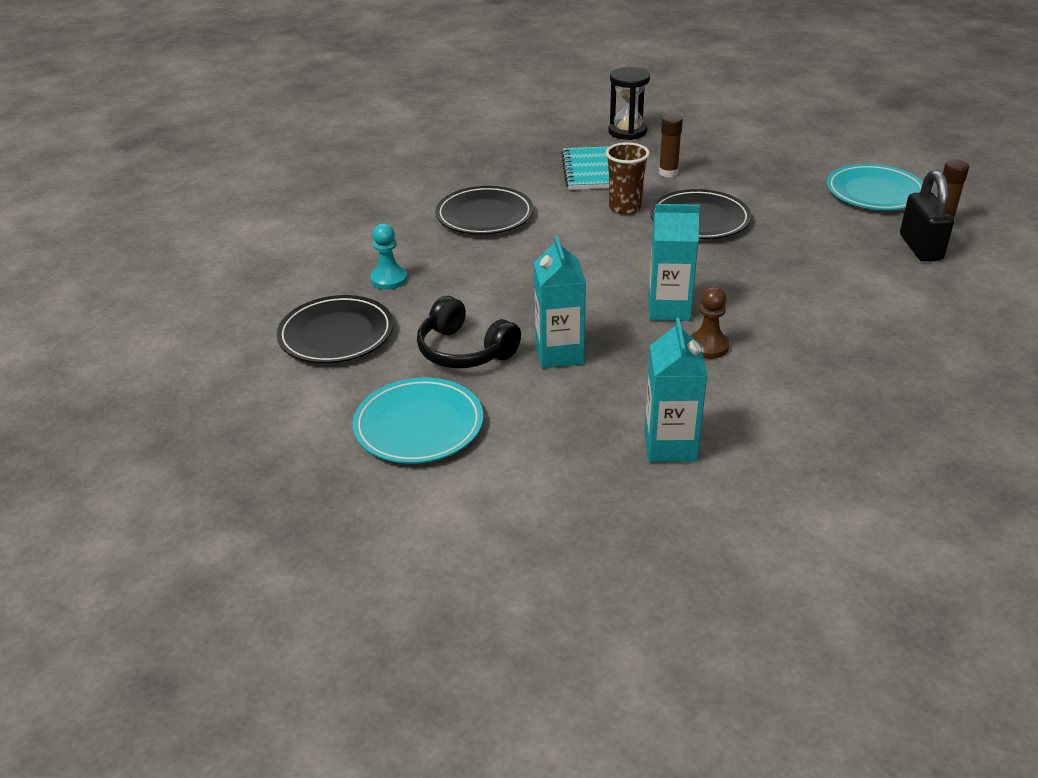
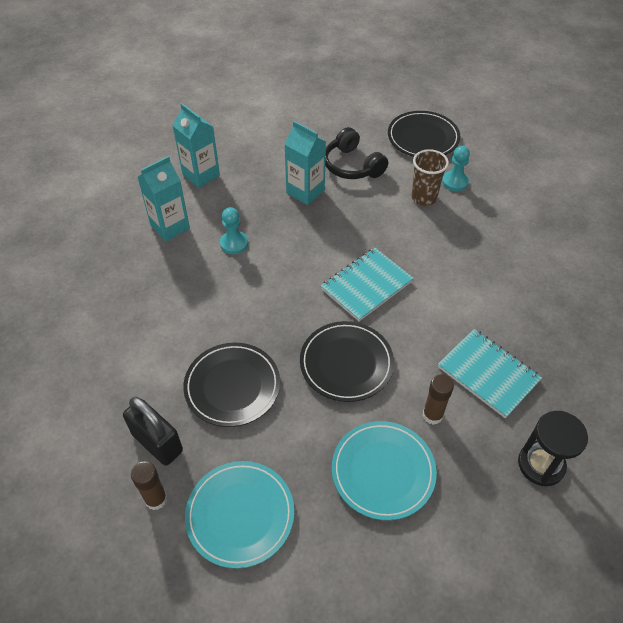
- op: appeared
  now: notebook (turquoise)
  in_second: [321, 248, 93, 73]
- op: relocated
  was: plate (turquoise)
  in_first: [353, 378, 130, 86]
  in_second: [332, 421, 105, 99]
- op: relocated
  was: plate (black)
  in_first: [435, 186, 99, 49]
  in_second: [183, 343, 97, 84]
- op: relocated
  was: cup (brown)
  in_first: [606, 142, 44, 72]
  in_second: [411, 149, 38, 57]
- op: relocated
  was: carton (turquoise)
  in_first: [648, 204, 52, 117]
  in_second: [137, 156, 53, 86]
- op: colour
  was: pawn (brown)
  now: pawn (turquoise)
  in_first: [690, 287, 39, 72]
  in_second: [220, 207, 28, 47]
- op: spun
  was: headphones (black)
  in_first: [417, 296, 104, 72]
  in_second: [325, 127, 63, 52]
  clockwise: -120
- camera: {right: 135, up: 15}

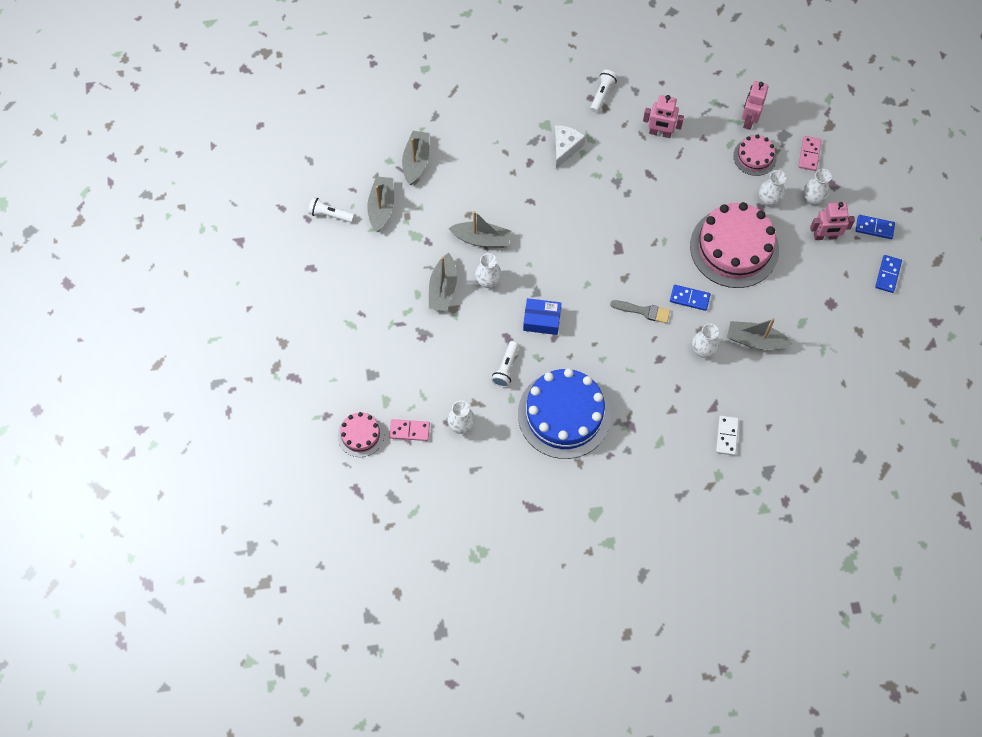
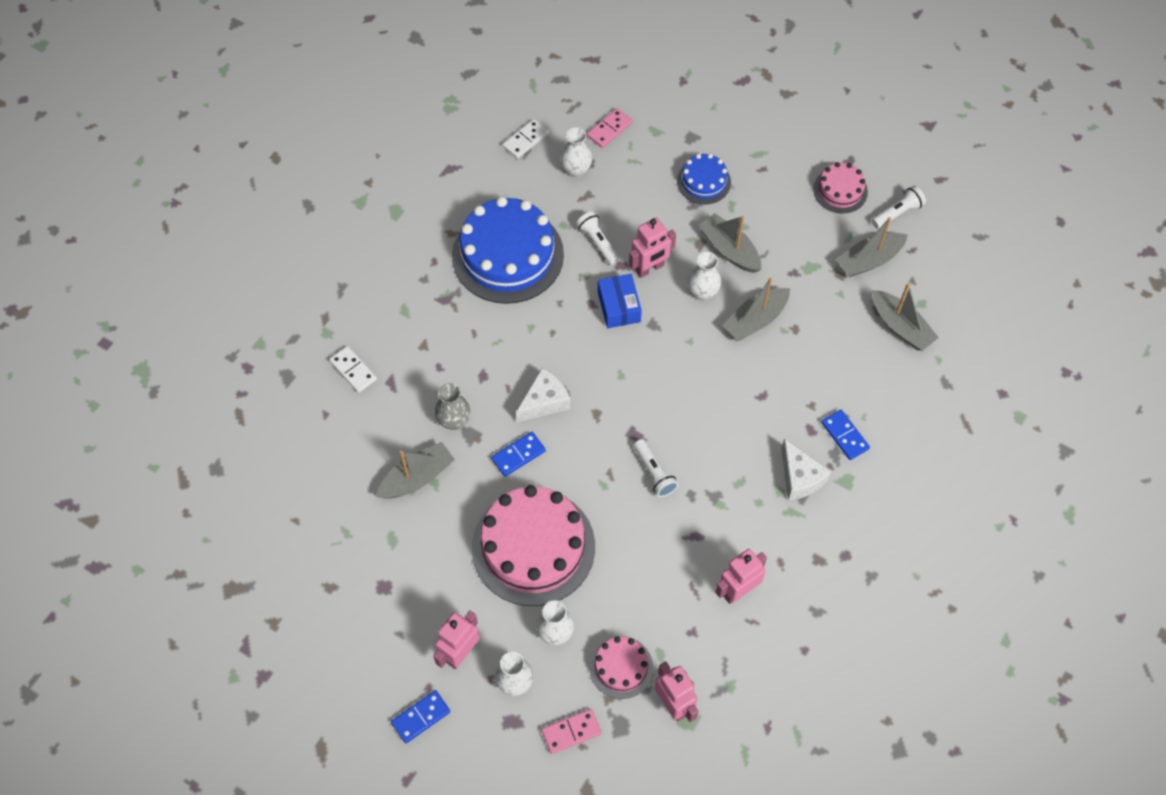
- op: appeared
  now: domino (white)
  in_second: [502, 119, 47, 40]
- op: appeared
  now: robot (pink)
  in_second: [629, 217, 47, 61]
- op: appeared
  now: cake (blue)
  in_second: [677, 154, 54, 50]
- op: relocated
  was: cake (pink)
  in_first: [337, 412, 47, 45]
  in_second: [813, 162, 55, 51]
- op: relocated
  was: flashlight (white)
  in_first: [590, 70, 28, 43]
  in_second: [634, 439, 44, 58]
- op: relocated
  was: domino (blue)
  in_first: [875, 255, 27, 38]
  in_second: [821, 410, 49, 50]
- op: exchanged
  was: brush (grey)
  now: cheese (white)
  in_first: [610, 300, 60, 23]
  in_second: [516, 368, 54, 54]
- op: colour
  was: vase (white)
  now: vase (grey)
  in_first: [692, 324, 27, 34]
  in_second: [435, 383, 35, 47]
- op: spun
  was: boat (grey)
  in_first: [367, 176, 27, 56]
  in_second: [836, 217, 72, 60]
  clockwise: 105
- op: spun
  was: box (blue)
  in_first: [523, 298, 39, 37]
  in_second: [598, 274, 44, 54]
  clockwise: -60
- op: spun
  was: domino (pink)
  in_first: [798, 136, 24, 35]
  in_second: [541, 709, 61, 45]
  clockwise: -75
- camera: {right: 130, up: -5}

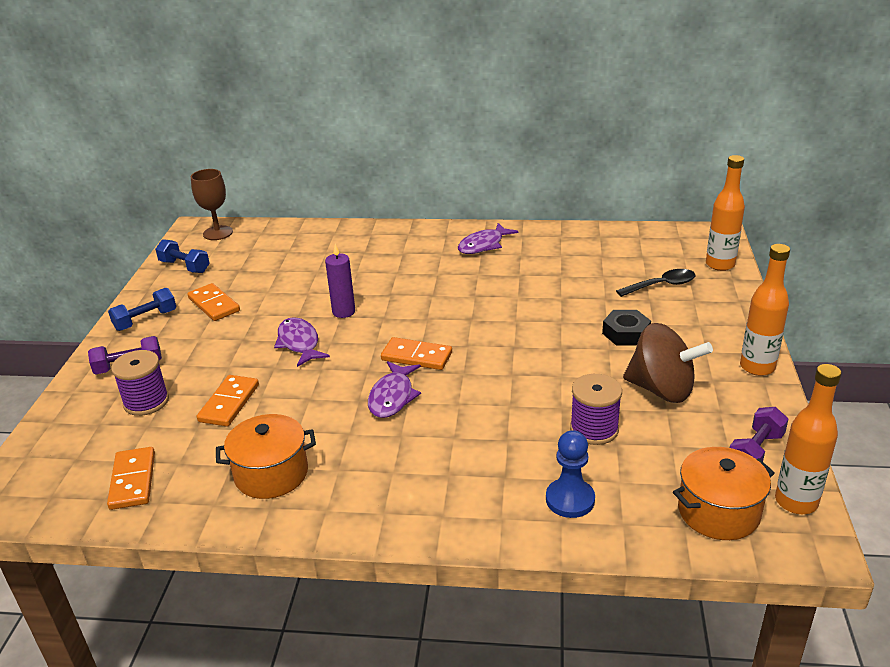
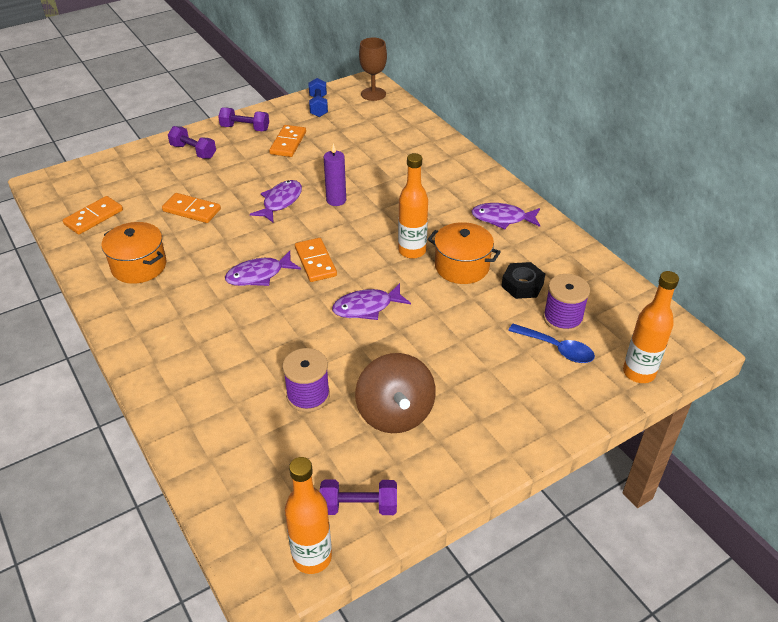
- op: missing
  was: pawn (blue)
  in_first: [546, 430, 49, 88]
- op: appeared
  now: fish (purple)
  in_second: [332, 283, 79, 37]
- op: relocated
  was: spool (purple)
  in_first: [111, 350, 58, 66]
  in_second: [543, 274, 47, 58]
- op: relocated
  was: nut (black)
  in_first: [602, 310, 49, 35]
  in_second: [501, 262, 44, 37]
- op: relocated
  was: pot (orange)
  in_first: [673, 447, 102, 93]
  in_second: [428, 222, 73, 62]
- op: relocated
  was: bottle (orange)
  in_first: [740, 244, 50, 132]
  in_second: [398, 153, 30, 106]
- op: colour
  was: dumbbell (blue)
  now: dumbbell (purple)
  in_first: [108, 287, 68, 44]
  in_second: [218, 107, 51, 24]
- op: colour
  was: spoon (black)
  now: spoon (blue)
  in_first: [616, 269, 80, 28]
  in_second: [508, 324, 87, 39]
- op: spun
  was: domino (orange)
  in_first: [197, 375, 62, 51]
  in_second: [162, 193, 59, 30]
  clockwise: 45
- camera: {right: 50, up: 10}

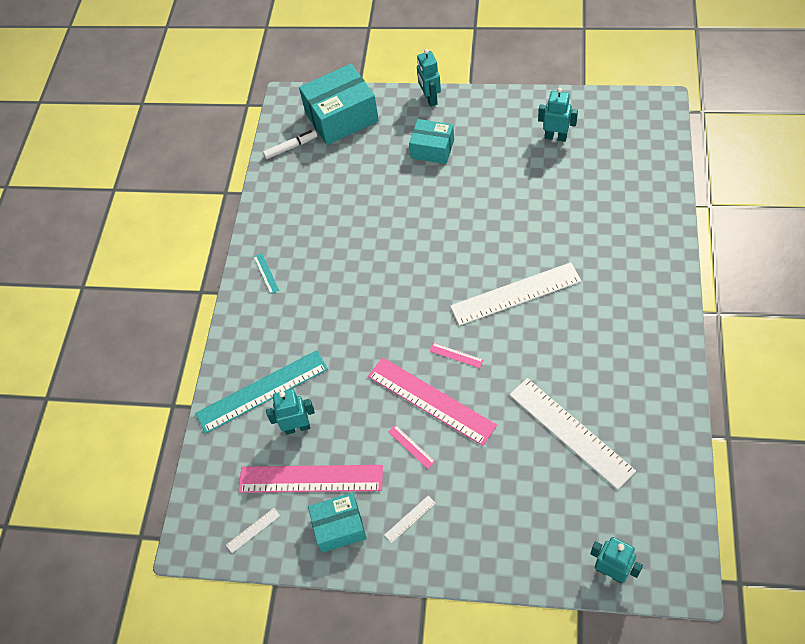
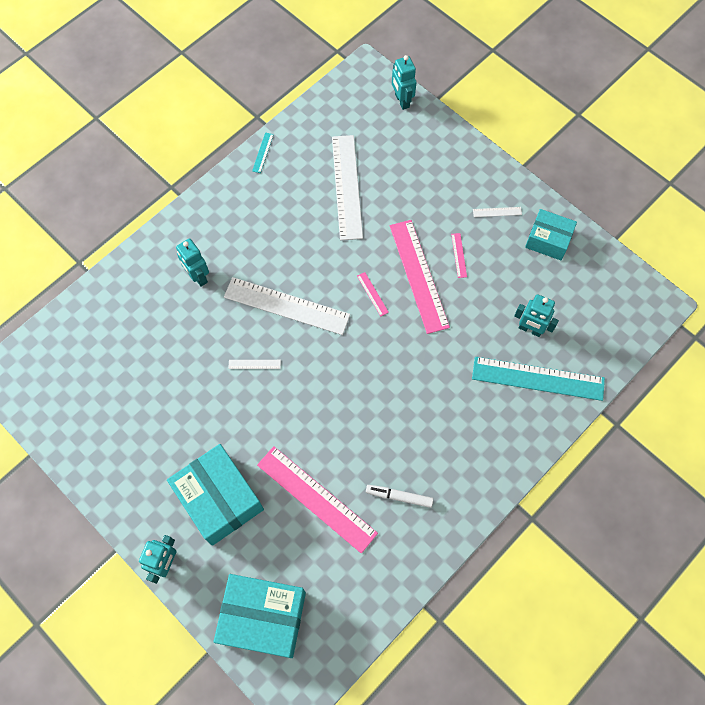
- op: relocated
  was: ruler (white)
  in_first: [226, 508, 54, 45]
  in_second: [228, 360, 53, 9]
- op: relocated
  was: ruler (pink)
  in_first: [238, 465, 145, 28]
  in_second: [257, 446, 121, 107]
- op: relocated
  was: ruler (turquoise)
  in_first: [253, 253, 26, 41]
  in_second: [252, 132, 22, 41]
- op: relocated
  was: marker (white)
  in_first: [263, 130, 54, 29]
  in_second: [366, 485, 67, 23]
- op: relocated
  was: robot (turquoise)
  in_first: [538, 87, 40, 55]
  in_second: [176, 238, 33, 49]
- op: size
  was: box (turquoise)
  in_first: [409, 119, 45, 45]
  in_second: [167, 444, 97, 102]
  ratio: 1.64
- camera: {right: -150, up: 10}

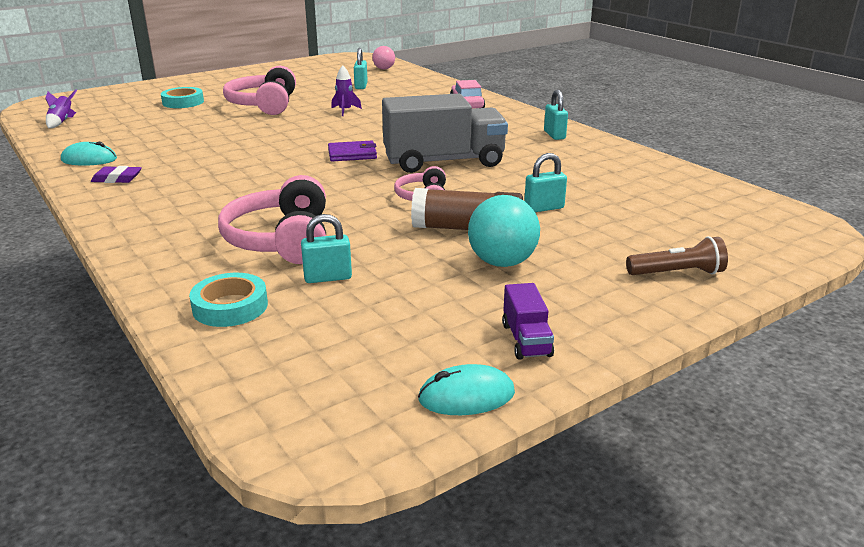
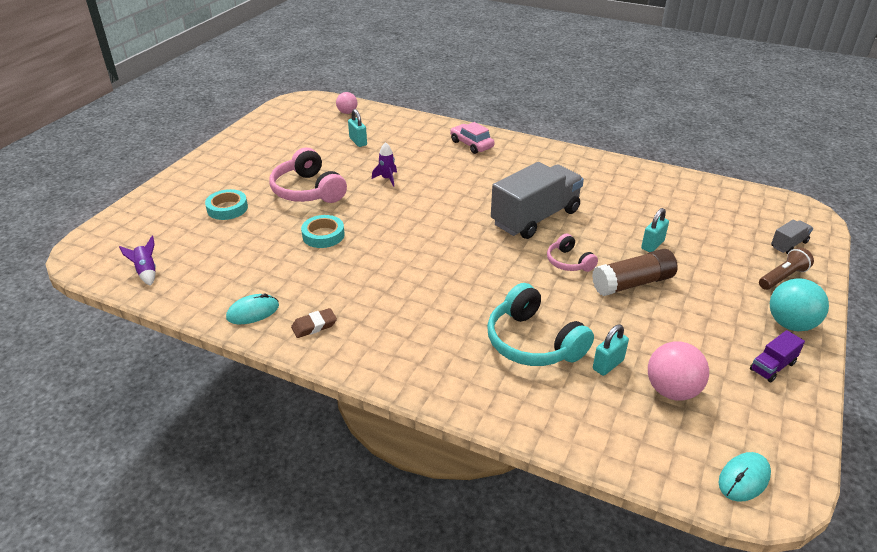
- op: missing
  was: wallet (purple)
  in_first: [328, 140, 49, 21]
- op: missing
  was: padlock (turquoise)
  in_first: [544, 90, 24, 50]
- op: appeared
  now: ball (pink)
  in_second: [648, 341, 61, 60]
- op: appeared
  now: truck (grey)
  in_second: [771, 220, 42, 34]
- op: relocated
  was: tape (turquoise)
  in_first: [189, 273, 79, 54]
  in_second: [301, 215, 44, 33]
- op: relocated
  was: mouse (turquoise)
  in_first: [418, 364, 97, 51]
  in_second: [719, 452, 52, 50]
- op: relocated
  was: ball (turquoise)
  in_first: [468, 195, 72, 72]
  in_second: [770, 278, 59, 53]
- op: colour
  was: eraser (purple)
  now: eraser (brown)
  in_first: [91, 166, 51, 17]
  in_second: [291, 308, 46, 30]
- op: colour
  was: headphones (pink)
  now: headphones (turquoise)
  in_first: [218, 175, 108, 89]
  in_second: [487, 283, 107, 83]
- op: spun
  was: truck (purple)
  in_first: [502, 283, 52, 76]
  in_second: [750, 330, 55, 52]
  clockwise: 90
- camera: {right: -30, up: 10}

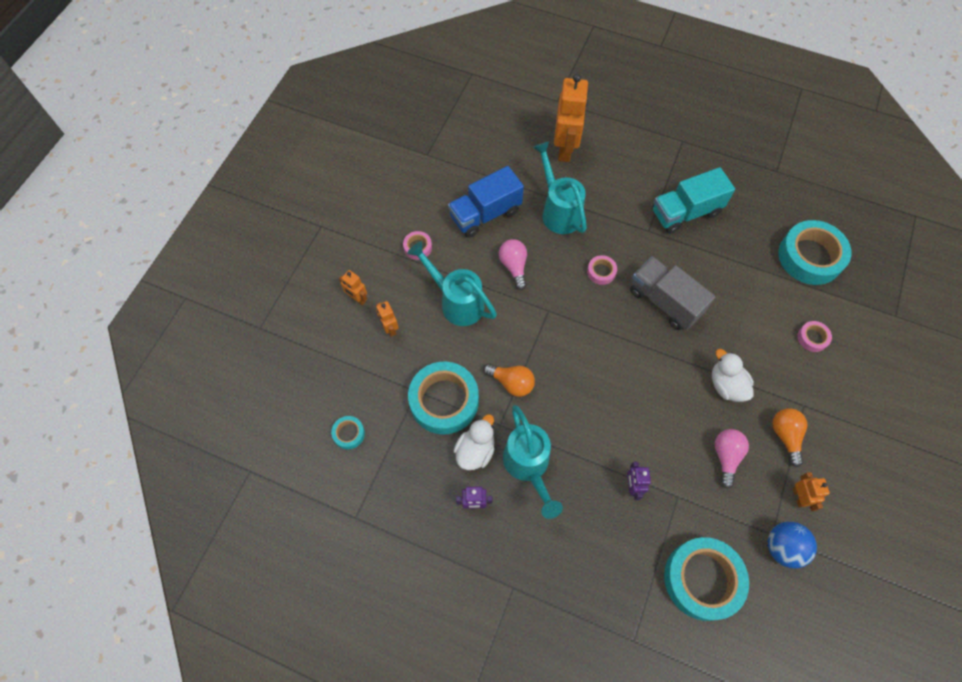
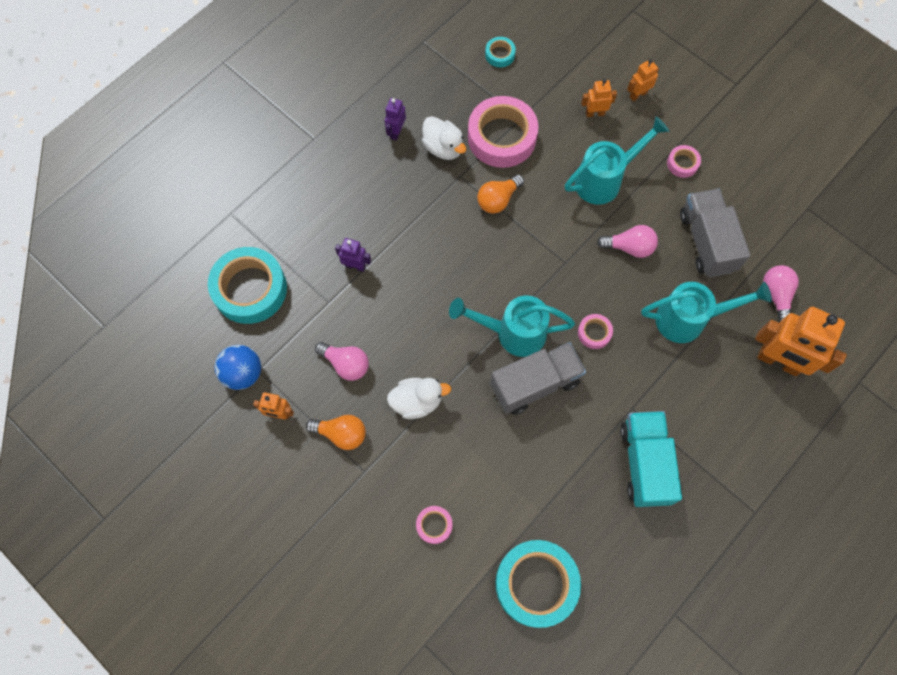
- op: appeared
  now: light bulb (pink)
  in_second: [763, 265, 36, 57]
- op: relocated
  was: watering can (turquoise)
  in_first: [503, 405, 60, 114]
  in_second: [449, 295, 126, 62]
- op: colour
  was: tape (turquoise)
  now: tape (pink)
  in_first: [408, 362, 71, 72]
  in_second: [468, 96, 71, 72]
- op: colour
  was: truck (blue)
  now: truck (grey)
  in_first: [448, 166, 76, 71]
  in_second: [680, 188, 70, 89]
- camera: {right: 110, up: 5}

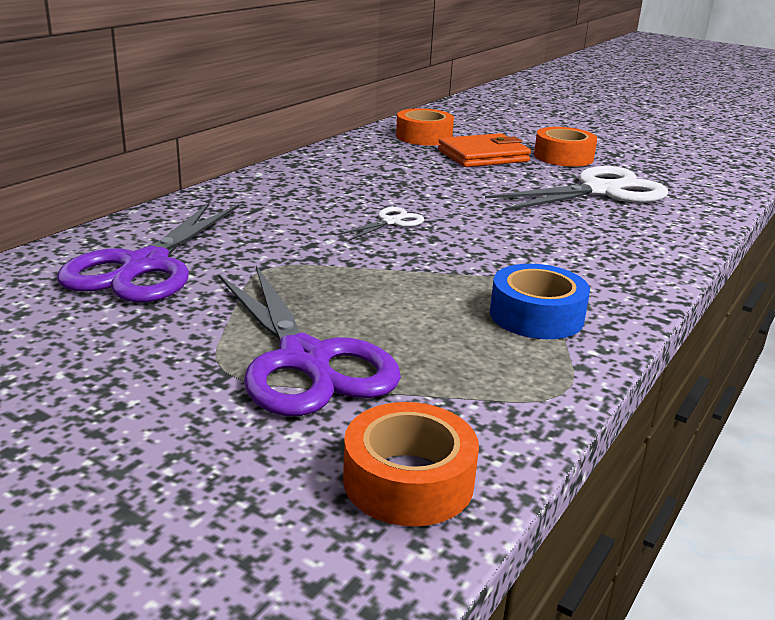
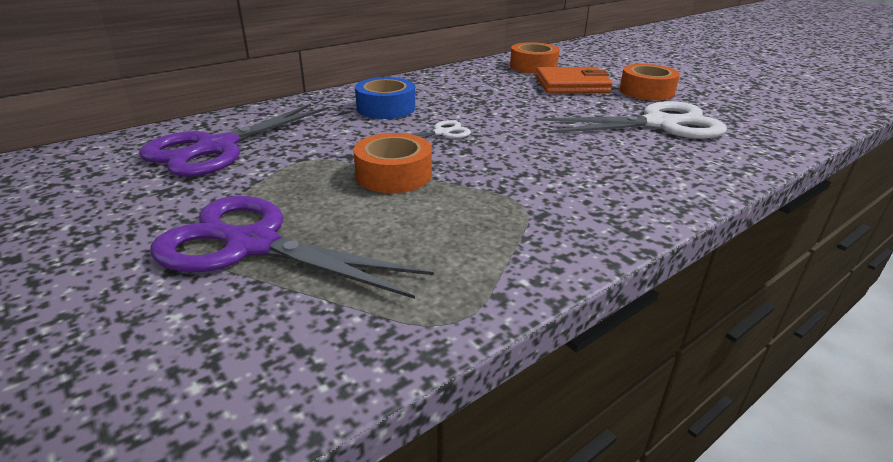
- op: relocated
  was: tape (orange)
  in_first: [343, 402, 136, 125]
  in_second: [353, 133, 79, 60]
- op: relocated
  was: tape (blue)
  in_first: [490, 264, 100, 75]
  in_second: [355, 77, 60, 42]
- op: spun
  was: scissors (purple)
  in_first: [219, 266, 182, 150]
  in_second: [150, 196, 284, 103]
  clockwise: 120
- camera: {right: 20, up: 5}

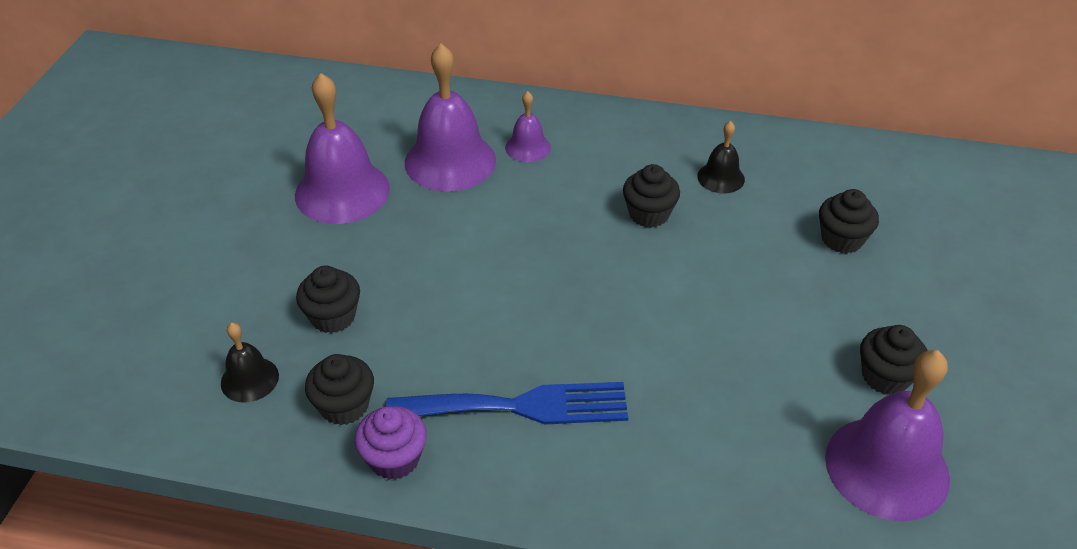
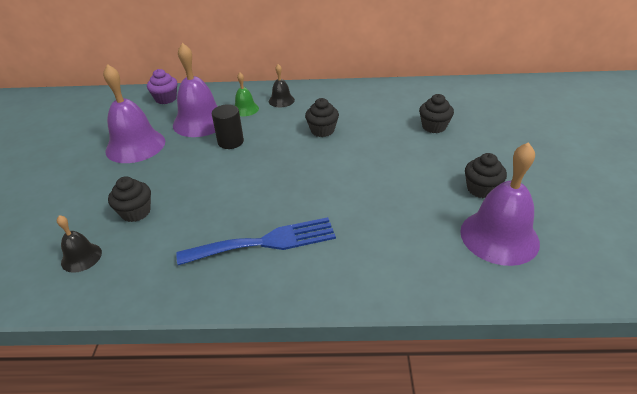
- op: missing
  was: cupcake (black)
  in_first: [305, 354, 69, 71]
- op: appeared
  now: cylinder (black)
  in_second: [212, 104, 32, 45]
- op: relocated
  was: cupcake (purple)
  in_first: [355, 406, 72, 74]
  in_second: [147, 69, 30, 35]
- op: relocated
  was: bell (black)
  in_first: [697, 121, 48, 73]
  in_second: [269, 64, 26, 43]
- op: colour
  was: bell (purple)
  now: bell (green)
  in_first: [505, 91, 46, 71]
  in_second: [235, 73, 24, 43]
- camera: {right: -10, up: -5}

